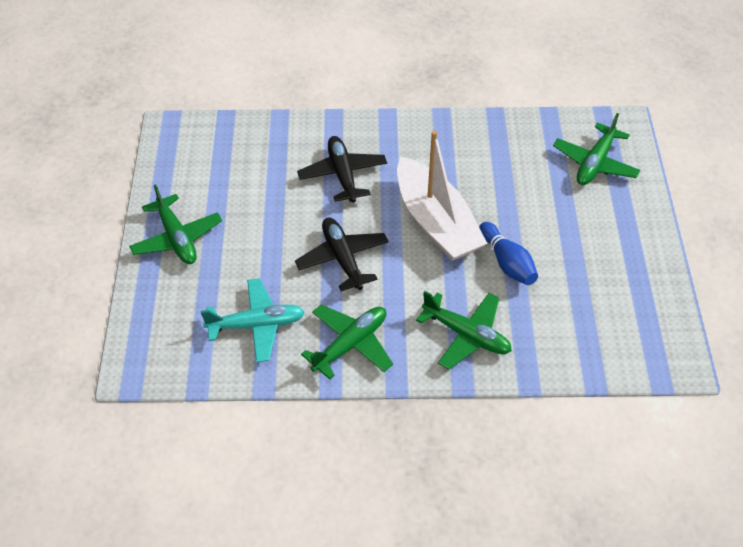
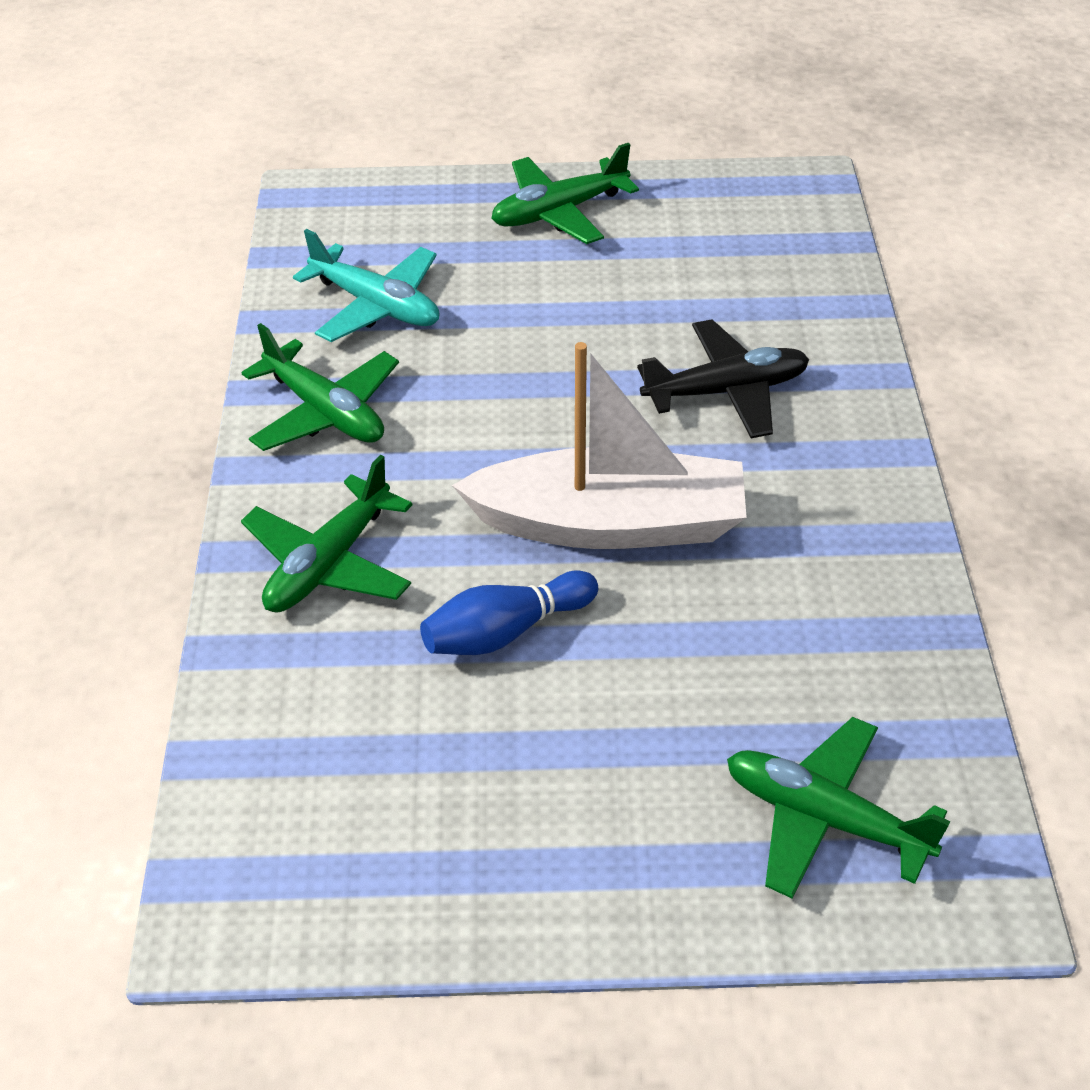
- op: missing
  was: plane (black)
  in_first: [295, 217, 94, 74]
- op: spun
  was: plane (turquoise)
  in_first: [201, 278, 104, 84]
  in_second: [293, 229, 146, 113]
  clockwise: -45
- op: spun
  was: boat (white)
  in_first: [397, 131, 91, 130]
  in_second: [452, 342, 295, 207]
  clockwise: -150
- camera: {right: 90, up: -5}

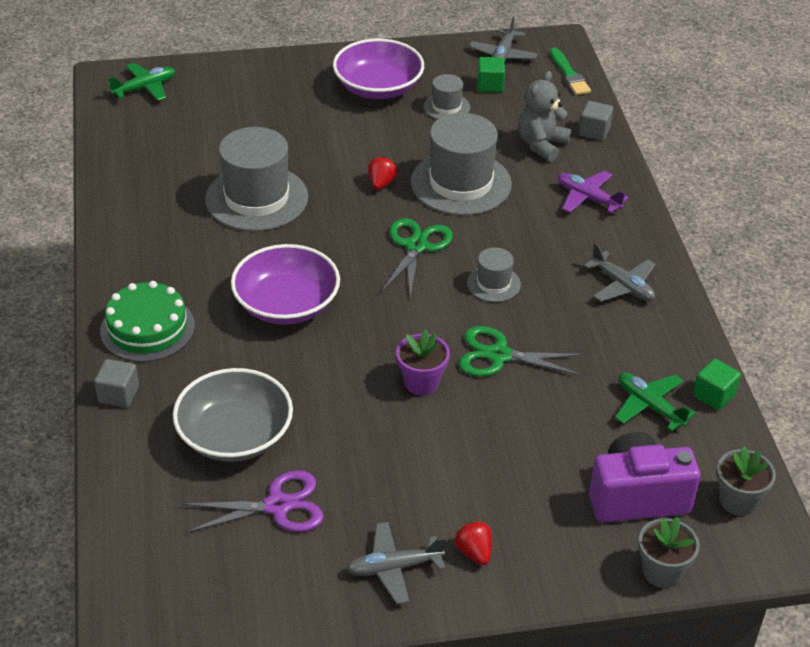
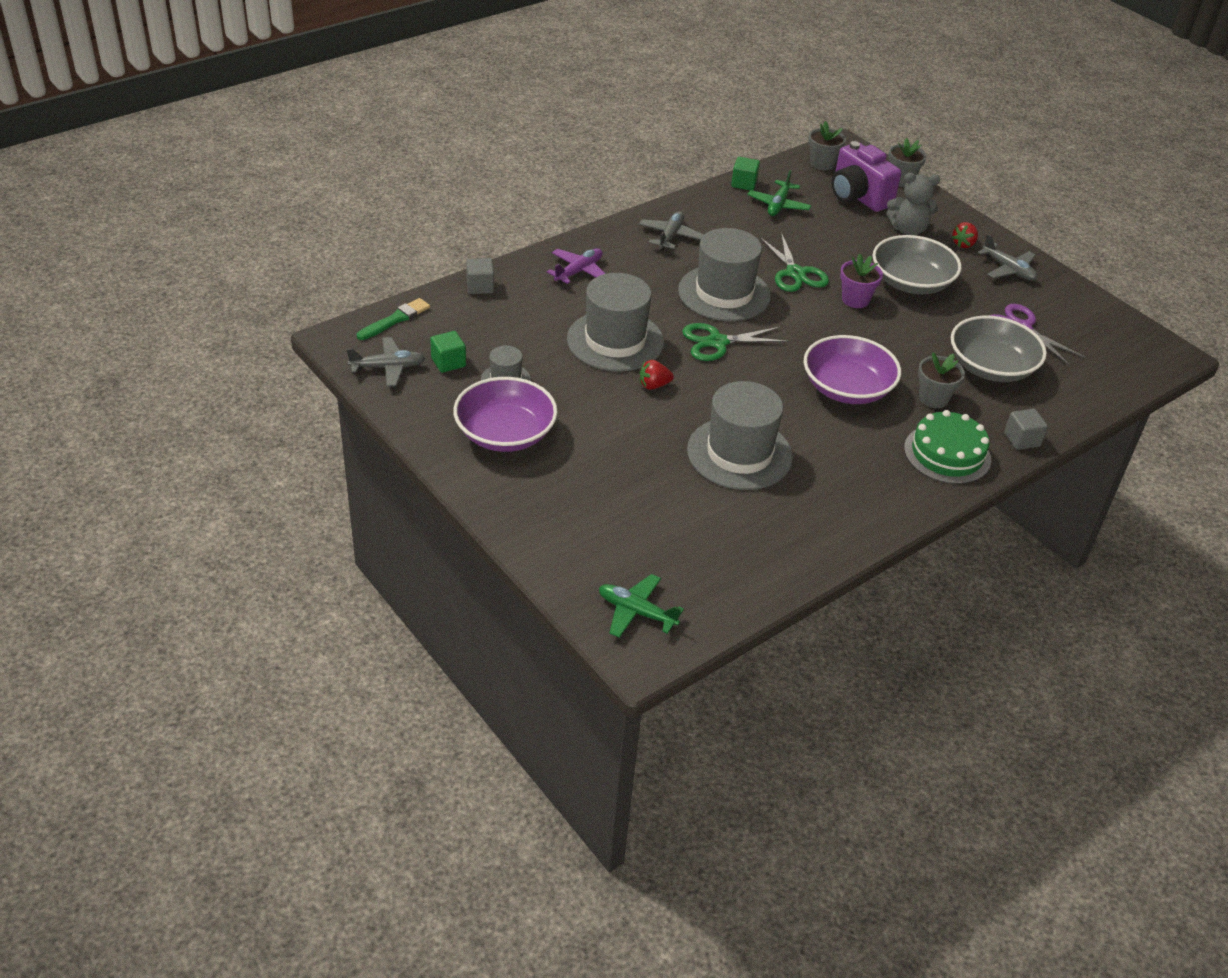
- op: appeared
  now: bowl (grey)
  in_second: [873, 235, 89, 59]
- op: appeared
  now: flower pot (grey)
  in_second: [918, 352, 47, 56]
- op: relocated
  was: teddy bear (grey)
  in_first: [519, 71, 52, 91]
  in_second: [886, 173, 54, 62]
- op: spun
  was: plane (purple)
  in_first: [558, 171, 71, 43]
  in_second: [547, 248, 58, 36]
  clockwise: -150
- op: size
  was: hat (grey)
  in_first: [467, 247, 54, 55]
  in_second: [678, 228, 93, 93]
  ratio: 2.03
- camera: {right: -120, up: 0}

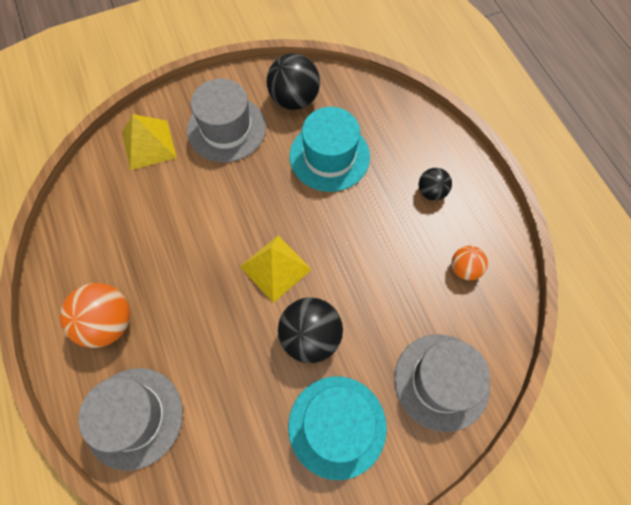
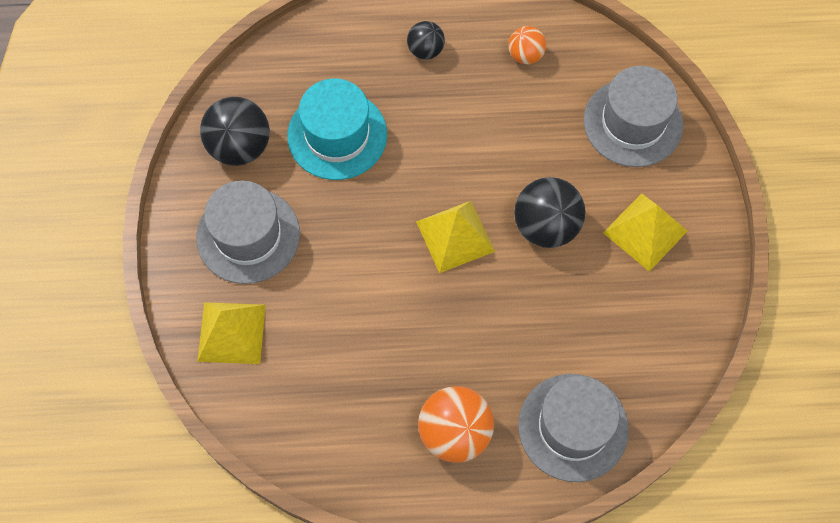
- op: exchanged
  was: hat (turquoise)
  now: pyramid (yellow)
  in_first: [288, 376, 99, 104]
  in_second: [603, 193, 84, 79]
- camera: {right: -70, up: 0}

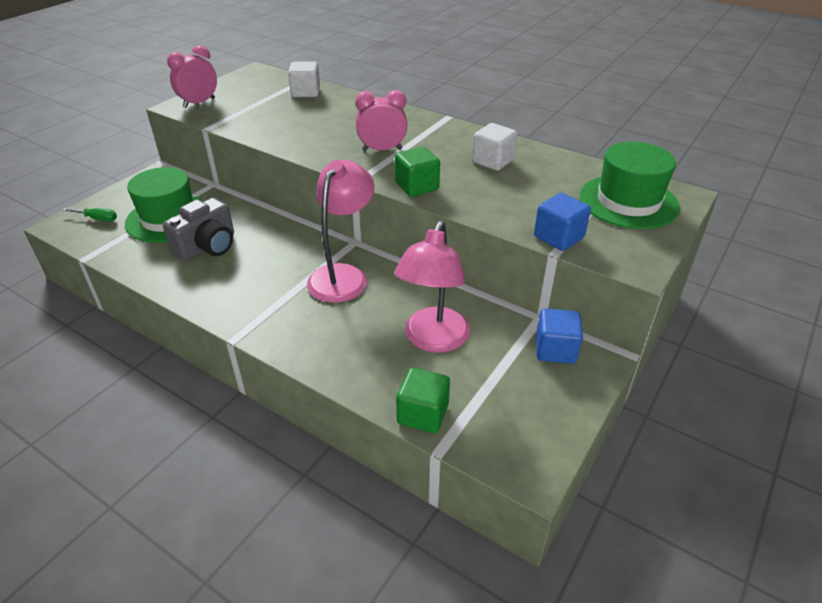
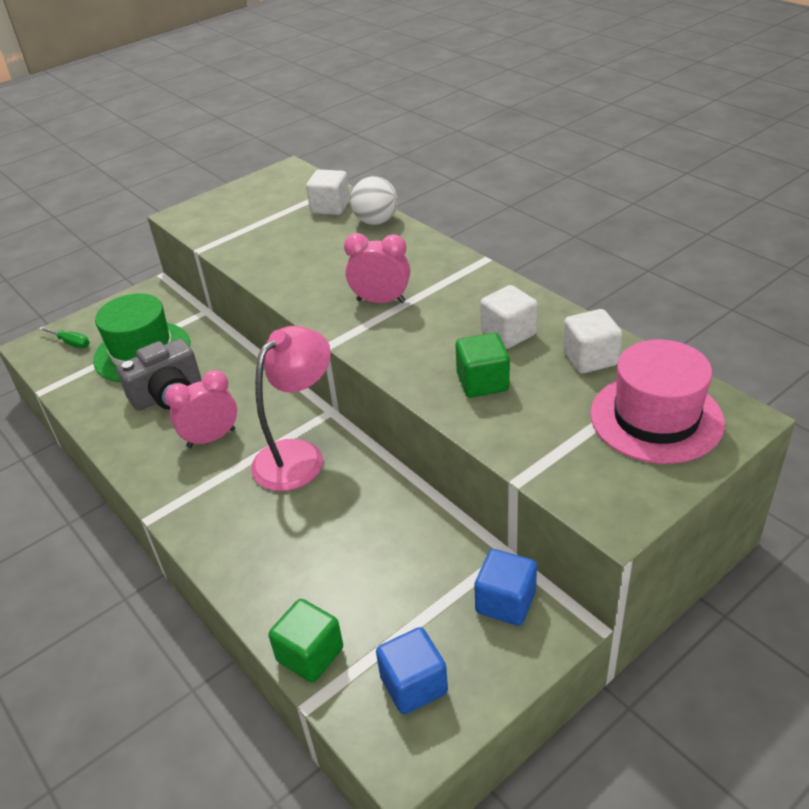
- op: missing
  was: lamp (pink)
  in_first: [395, 221, 75, 132]
- op: appeared
  now: ball (white)
  in_second: [350, 176, 48, 49]
- op: appeared
  now: cube (white)
  in_second: [563, 309, 59, 64]
- op: relocated
  was: clock (pink)
  in_first: [167, 45, 50, 63]
  in_second: [165, 370, 72, 78]
- op: relocated
  was: cube (green)
  in_first: [395, 147, 45, 50]
  in_second: [456, 333, 54, 65]
- op: relocated
  was: cube (blue)
  in_first: [534, 193, 57, 58]
  in_second: [376, 627, 72, 87]
- op: colour
  was: hat (green)
  now: hat (pink)
  in_first: [580, 142, 100, 87]
  in_second: [590, 339, 135, 125]
- camera: {right: 20, up: 0}

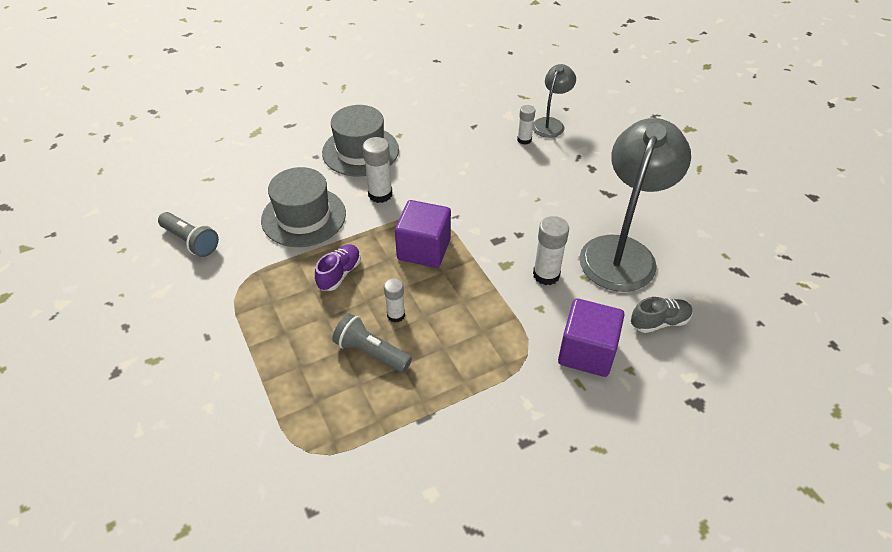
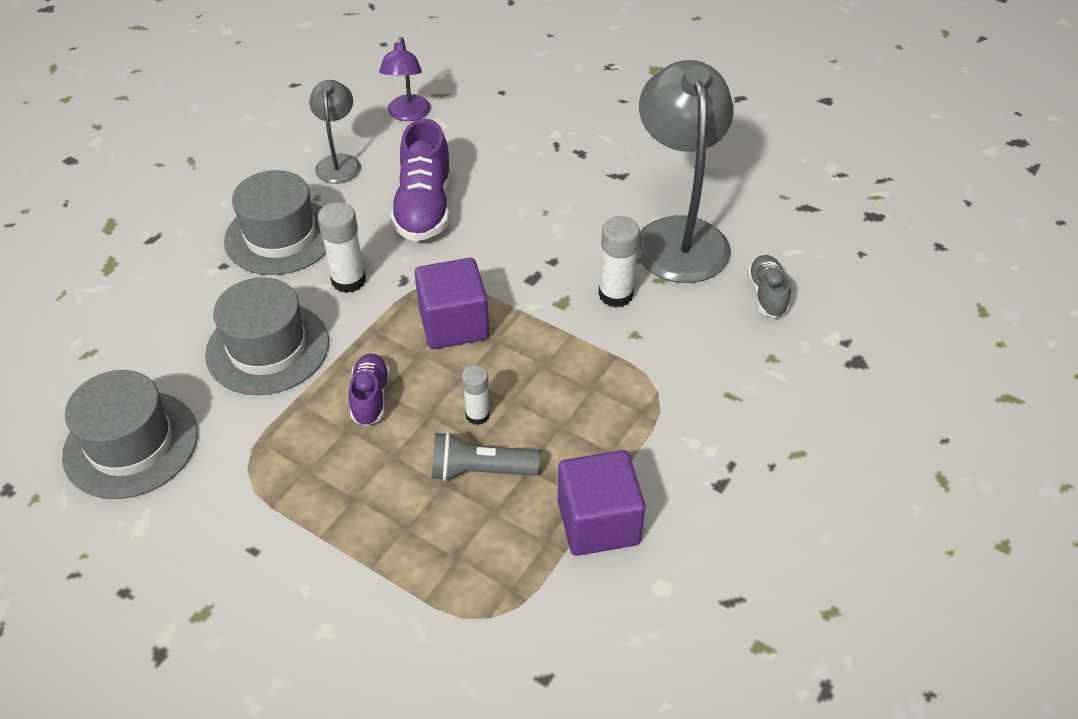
- op: missing
  was: glue stick (white)
  in_first: [517, 105, 18, 40]
- op: appeared
  now: lamp (purple)
  in_second: [379, 37, 52, 84]
- op: appeared
  now: shoe (purple)
  in_second: [390, 119, 61, 122]
- op: relocated
  was: lamp (grey)
  in_first: [533, 64, 43, 74]
  in_second: [309, 80, 52, 104]
- op: relocated
  was: cube (purple)
  in_first: [558, 298, 66, 79]
  in_second: [558, 450, 87, 106]
- op: exchanged
  was: flashlight (grey)
  now: hat (grey)
  in_first: [158, 212, 61, 45]
  in_second: [62, 370, 136, 129]
- op: spun
  was: shoe (grey)
  in_first: [631, 297, 62, 36]
  in_second: [747, 255, 44, 63]
  clockwise: -45
- camera: {right: -30, up: 0}

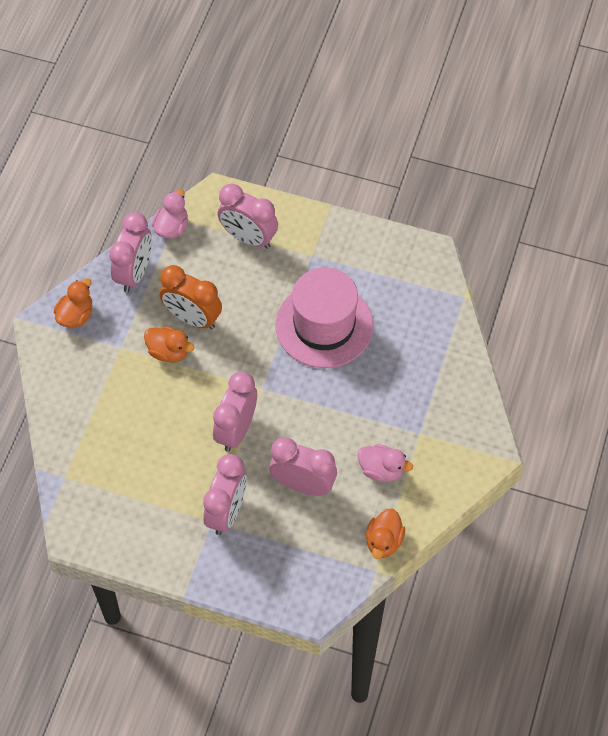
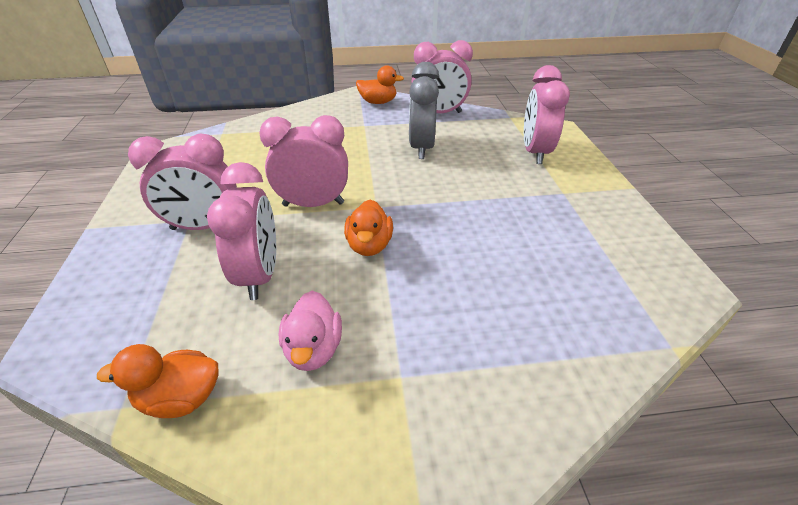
- op: missing
  was: duck (pink)
  in_first: [152, 189, 36, 50]
- op: missing
  was: hat (pink)
  in_first: [275, 267, 98, 101]
- op: relocated
  was: duck (orange)
  in_first: [144, 326, 50, 36]
  in_second: [344, 200, 49, 56]
- op: colour
  was: clock (orange)
  now: clock (grey)
  in_first: [160, 265, 62, 65]
  in_second: [409, 62, 30, 97]
- camera: {right: 65, up: -20}

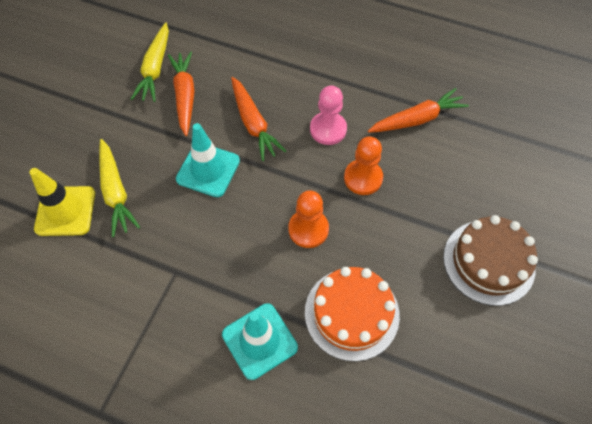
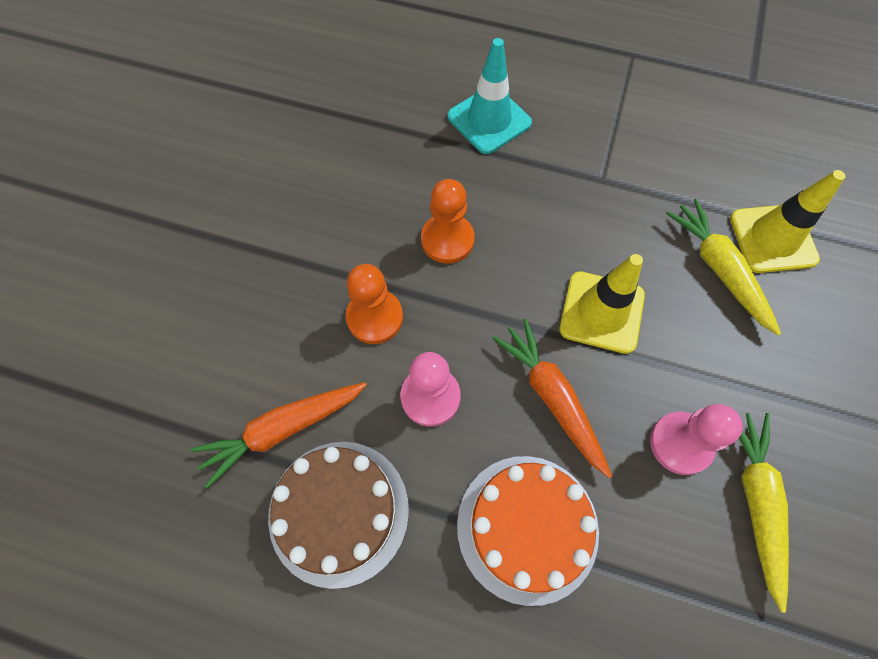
- op: relocated
  was: cake (orange)
  in_first: [305, 267, 95, 94]
  in_second: [457, 456, 142, 150]
- op: relocated
  was: cake (brown)
  in_first: [443, 215, 95, 91]
  in_second: [268, 442, 141, 147]
- op: exchanged
  was: carrot (orange)
  now: pawn (pink)
  in_first: [168, 51, 27, 85]
  in_second: [650, 404, 93, 71]
- op: colour
  was: traffic cone (turquoise)
  now: traffic cone (yellow)
  in_first: [176, 123, 64, 74]
  in_second: [560, 254, 85, 100]
- camera: {right: 175, up: 5}

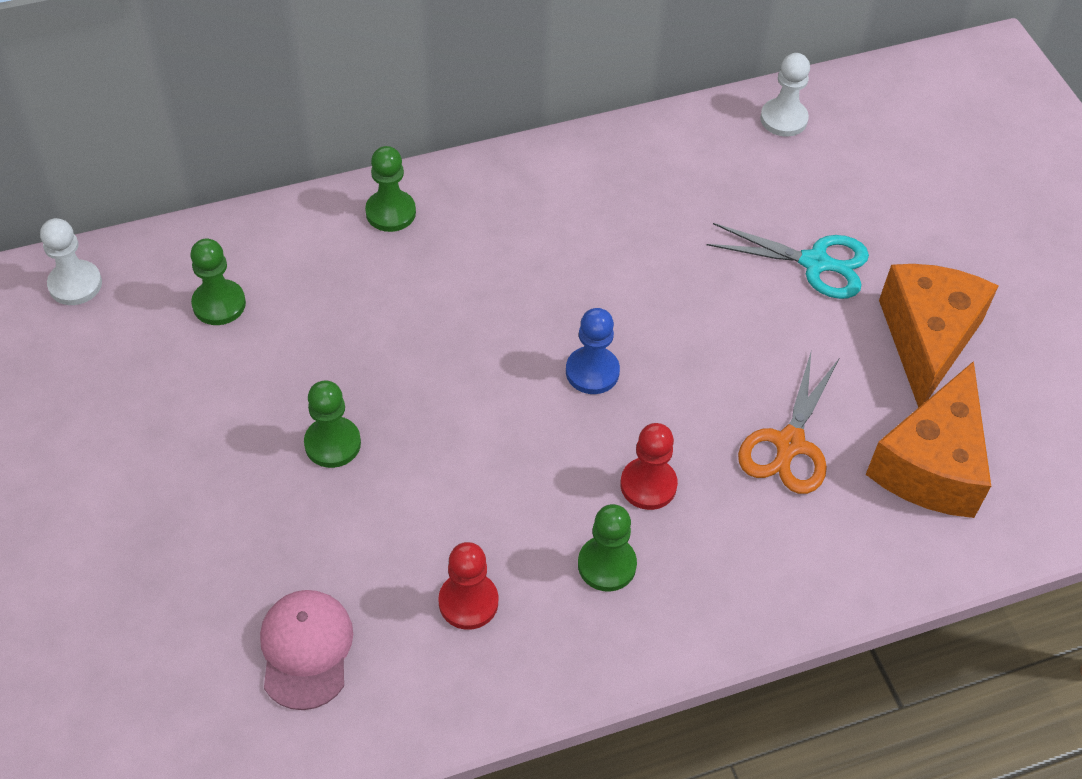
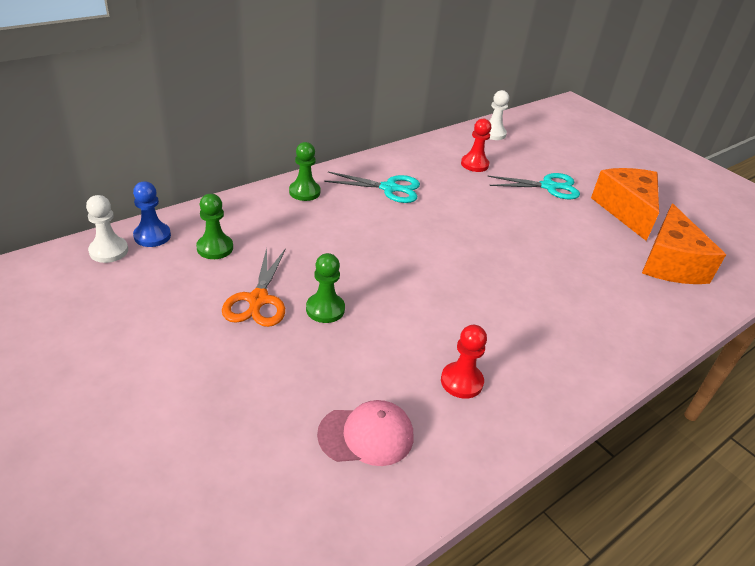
- op: missing
  was: pawn (green)
  in_first: [578, 504, 59, 87]
- op: appeared
  now: scissors (turquoise)
  in_second: [324, 172, 96, 31]
- op: relocated
  was: pawn (blue)
  in_first: [566, 308, 54, 86]
  in_second: [133, 181, 38, 66]
- op: relocated
  was: pawn (red)
  in_first: [620, 423, 58, 87]
  in_second: [461, 118, 30, 54]
- op: relocated
  was: scissors (orange)
  in_first: [738, 353, 101, 141]
  in_second: [222, 248, 64, 79]
- op: spun
  was: cap (pink)
  in_first: [260, 590, 93, 120]
  in_second: [317, 400, 96, 66]
  clockwise: 105
- camera: {right: -20, up: -15}

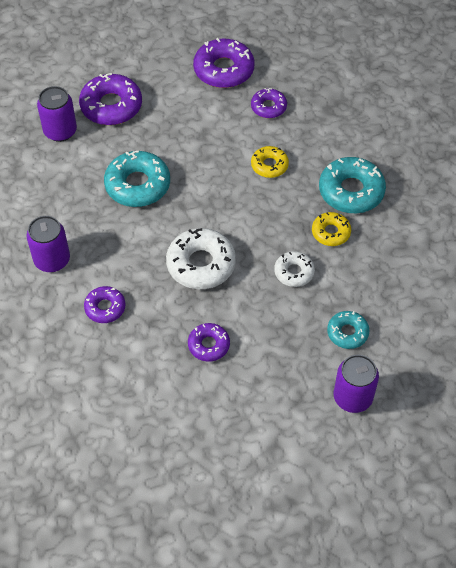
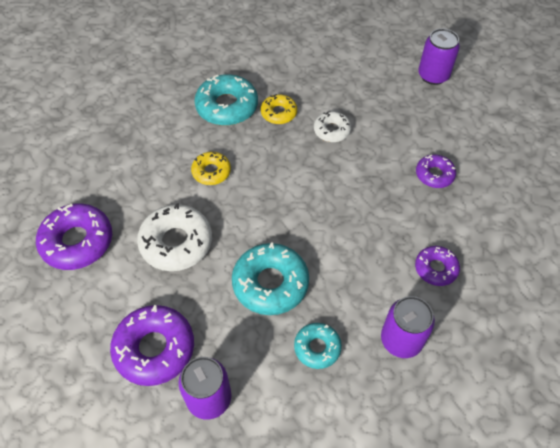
- op: missing
  was: donut (purple)
  in_first: [251, 88, 36, 30]
- op: relocated
  was: donut (white)
  in_first: [166, 228, 70, 61]
  in_second: [137, 203, 75, 68]
- op: relocated
  was: donut (turquoise)
  in_first: [327, 311, 43, 38]
  in_second: [294, 323, 48, 46]
- camera: {right: -105, up: 0}

